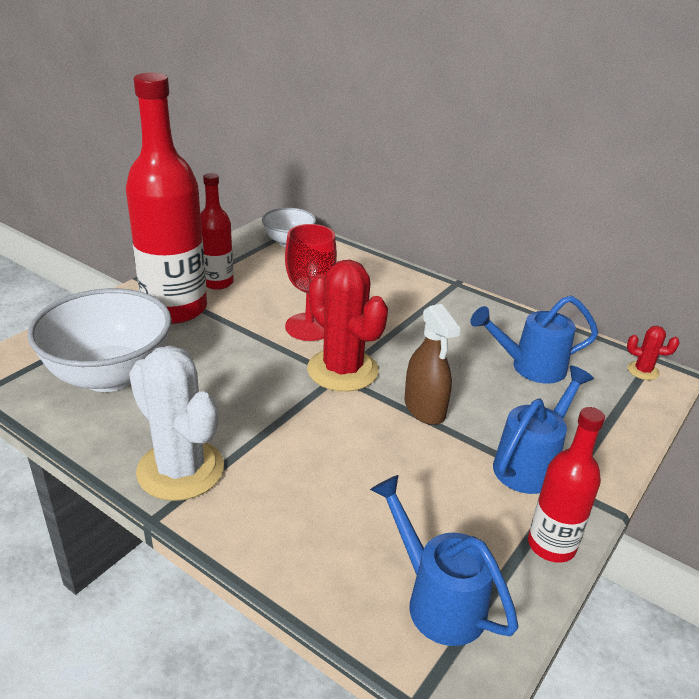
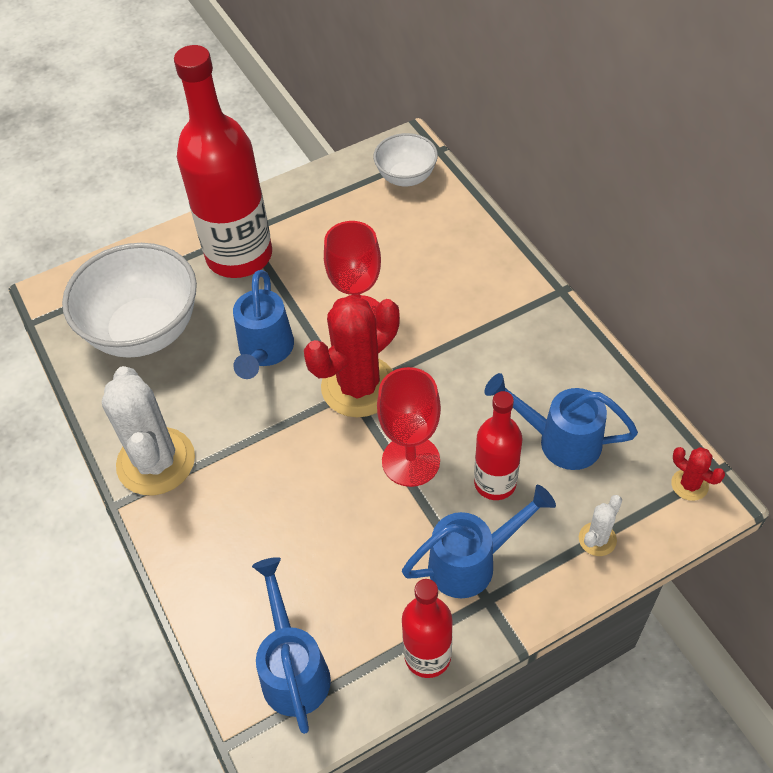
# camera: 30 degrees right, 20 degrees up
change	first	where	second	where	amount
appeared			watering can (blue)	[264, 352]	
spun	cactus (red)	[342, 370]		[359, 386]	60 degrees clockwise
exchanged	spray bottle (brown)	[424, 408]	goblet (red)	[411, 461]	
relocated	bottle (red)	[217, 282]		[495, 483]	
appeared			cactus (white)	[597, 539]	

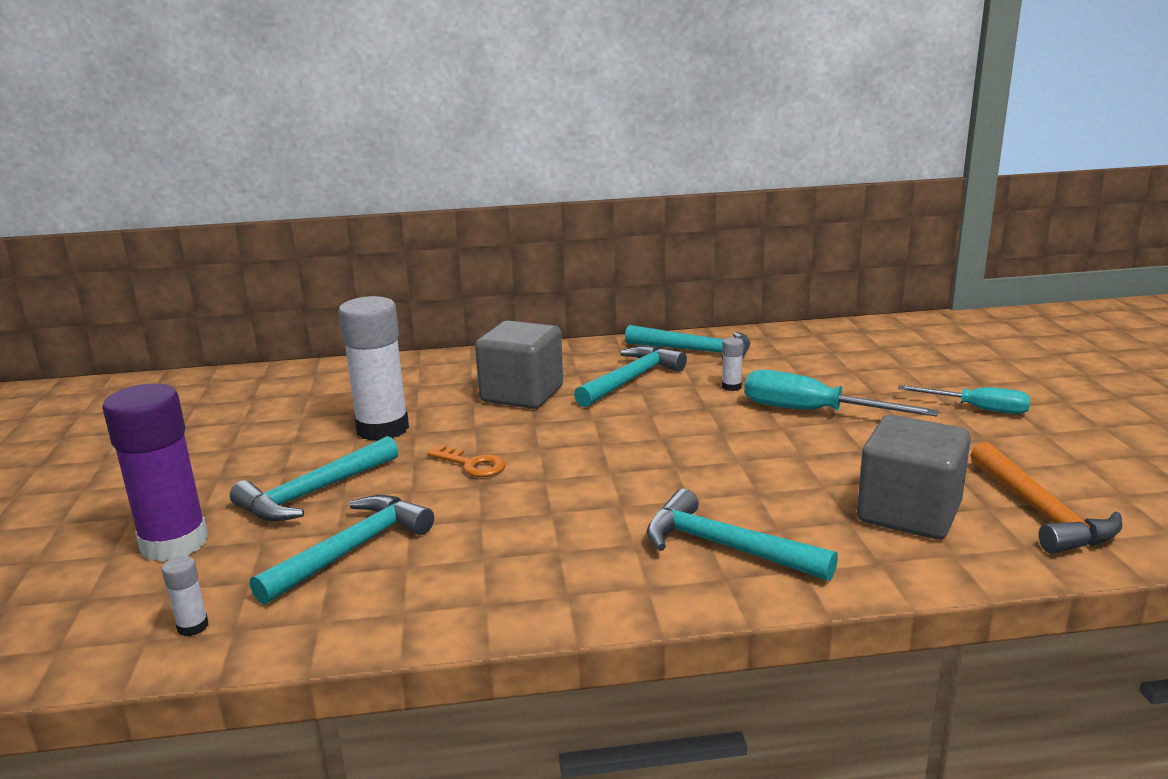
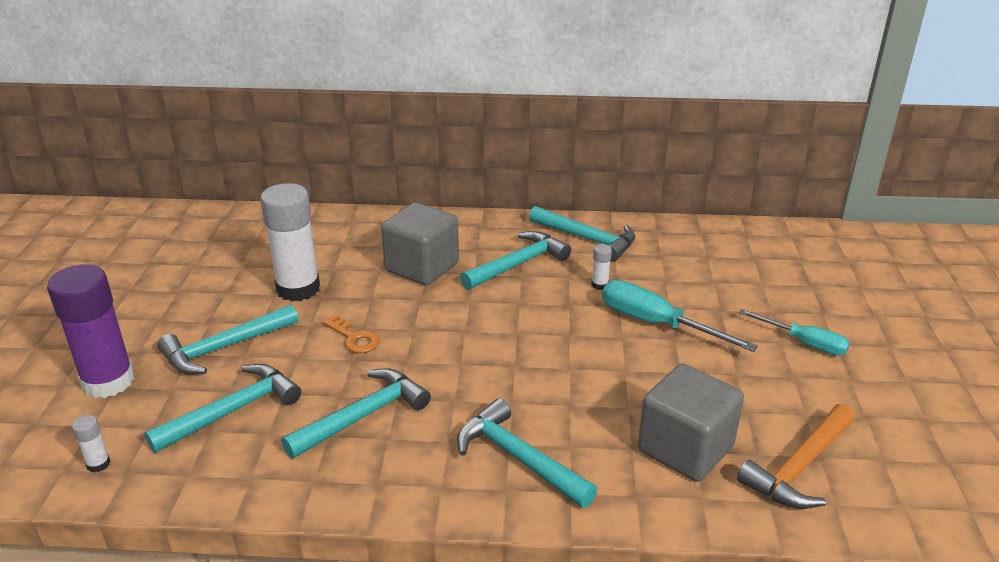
# camera: 10 degrees right, 10 degrees up
change	first	where	second	where	amount
appeared			hammer (turquoise)	[363, 415]	
spun	hammer (orange)	[1041, 513]		[799, 467]	45 degrees clockwise

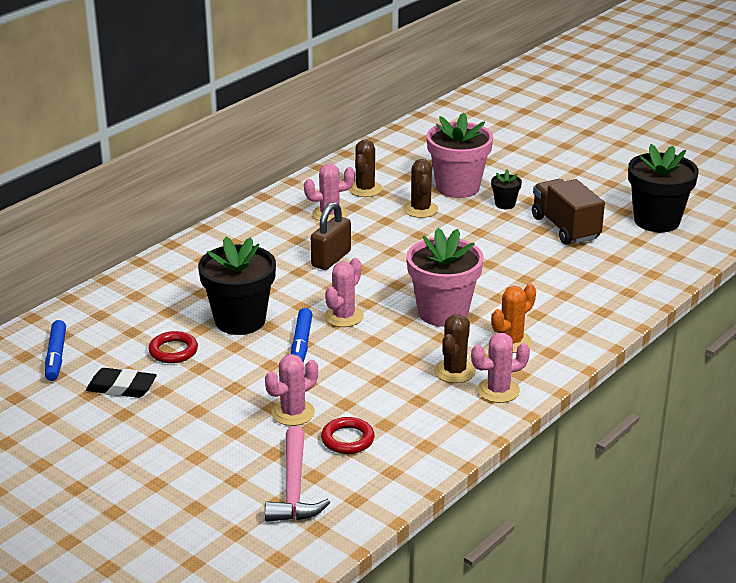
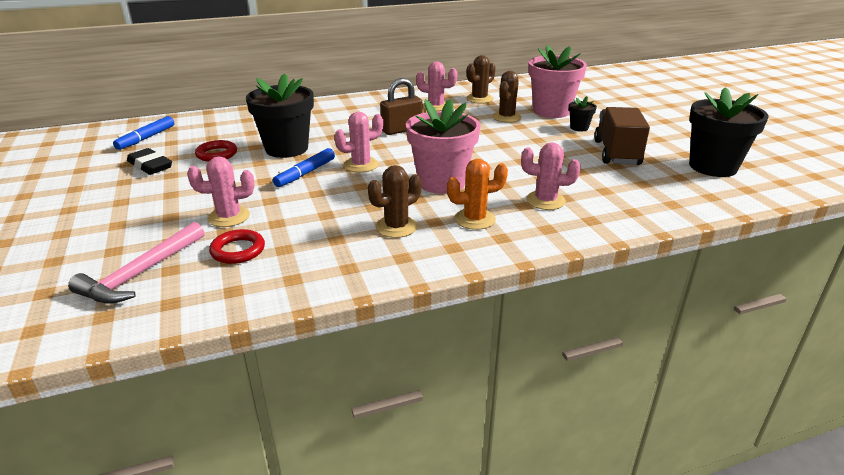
# camera: 30 degrees right, 0 degrees up
change	first	where	second	where	amount
relocated	cactus (pink)	[498, 390]		[545, 201]	

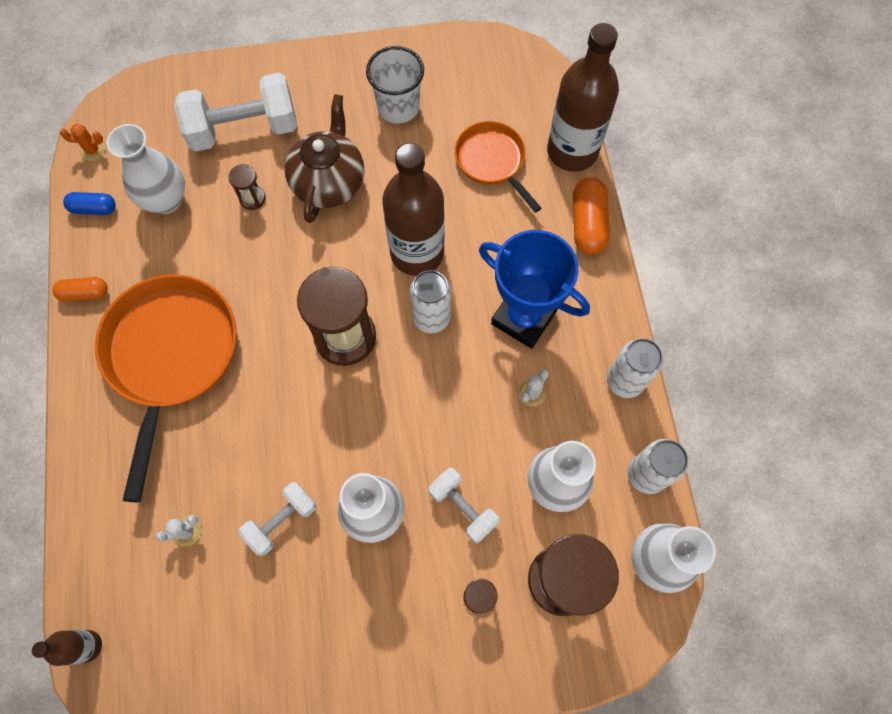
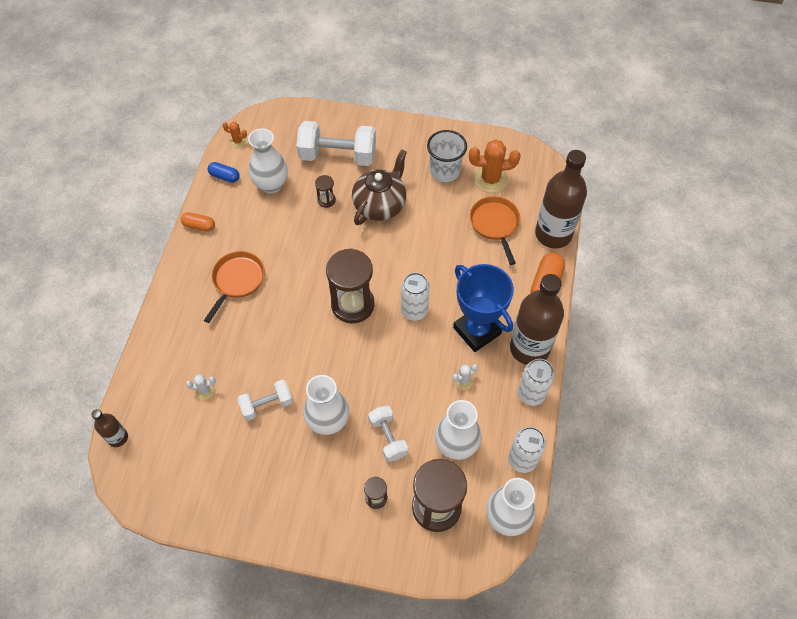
# camera: 20 degrees right, 10 degrees down
change	first	where	second	where	amount
size	pan (orange)	[171, 356]		[237, 280]	x0.56
appeared			cactus (orange)	[490, 179]	
relocated	bottle (brown)	[417, 253]		[529, 348]	

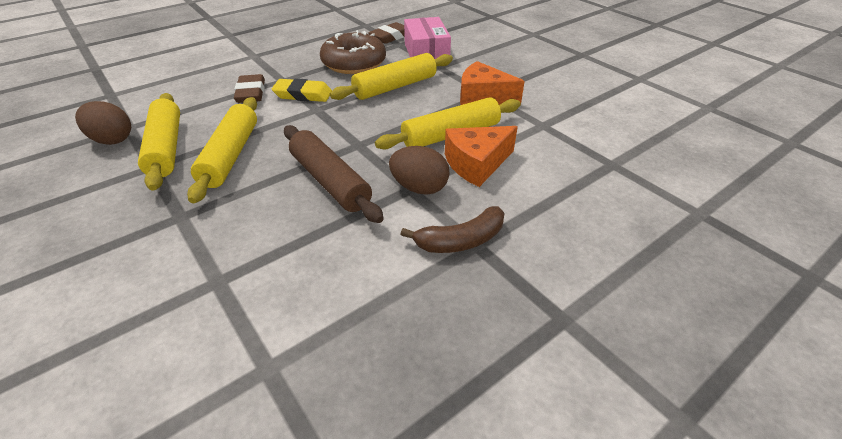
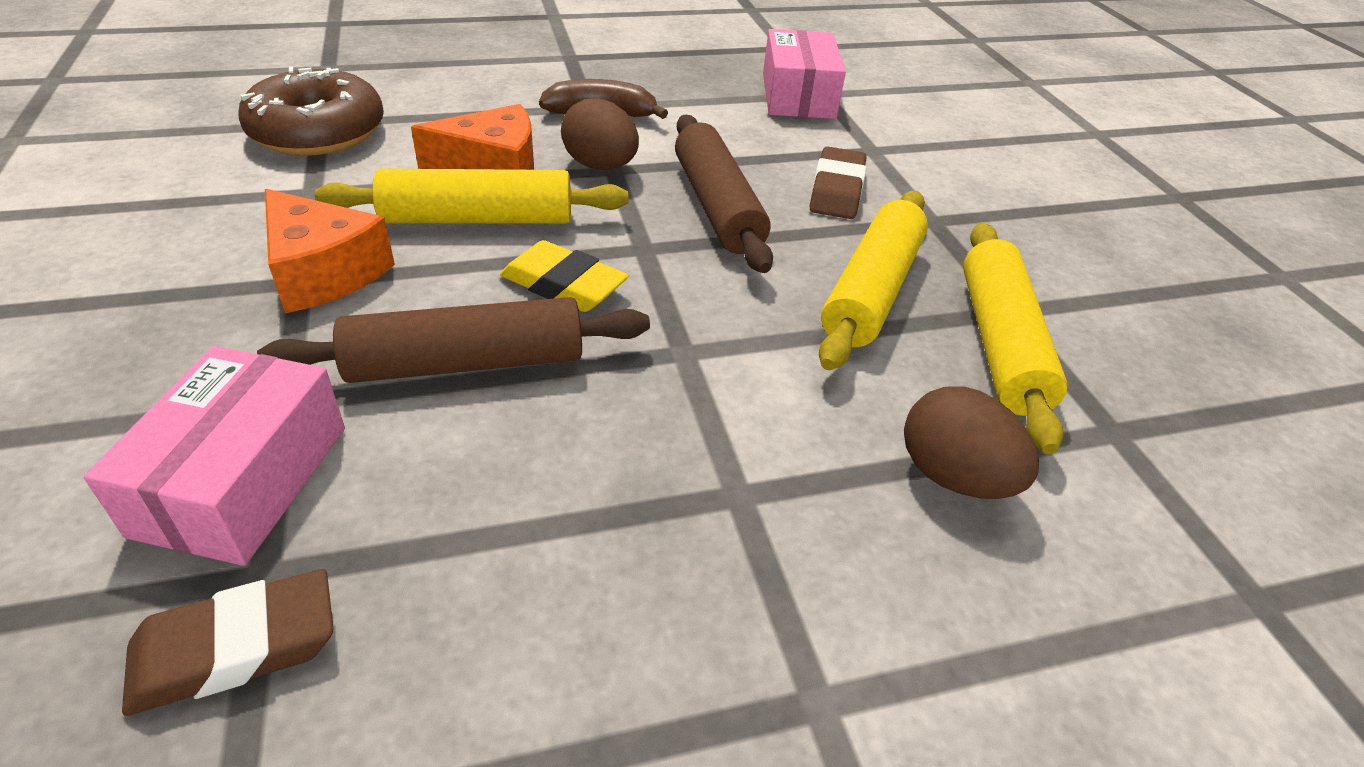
# camera: 160 degrees left, 0 degrees up
change	first	where	second	where	amount
relocated	donut (brown)	[354, 63]		[318, 132]	
colour	rolling pin (yellow)	[395, 86]	rolling pin (brown)	[466, 363]	
relocated	eraser (yellow)	[303, 95]		[563, 285]	
appeared			box (pink)	[798, 96]	
relocated	eraser (brown)	[251, 93]		[837, 190]	
relocated	egg (brown)	[112, 140]		[954, 477]	

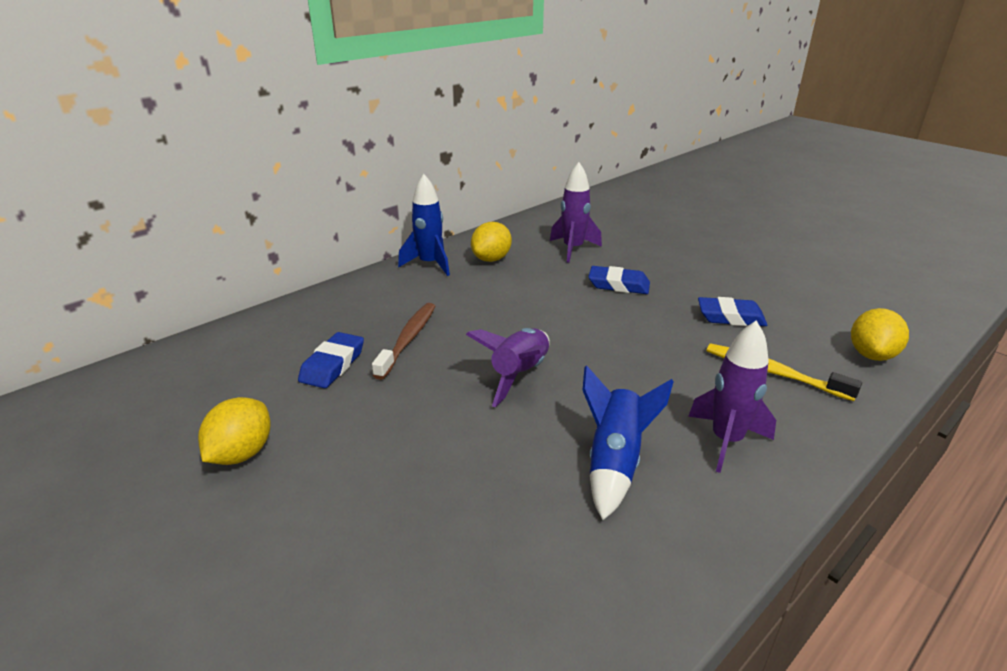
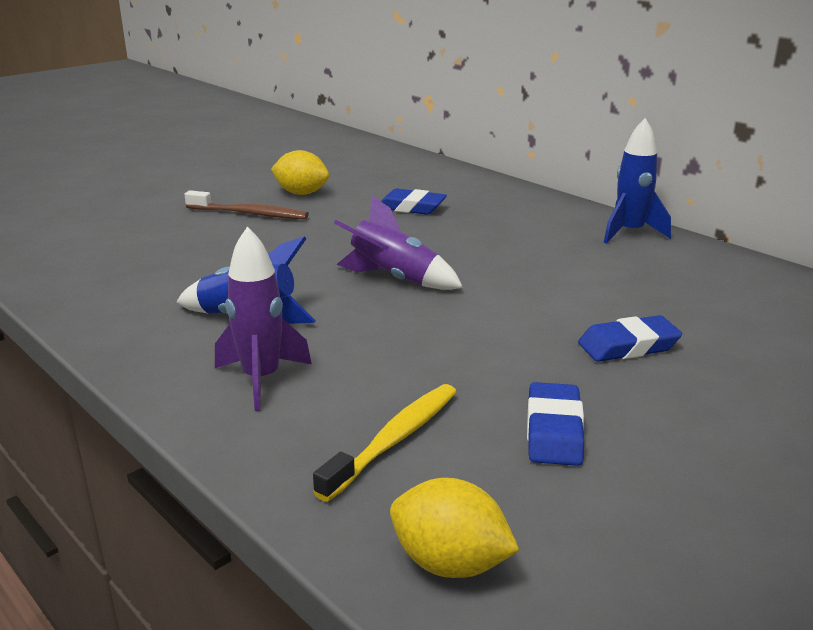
# camera: 90 degrees right, 5 degrees down
change	first	where	second	where	amount
relocated	toothbrush (brown)	[408, 340]		[249, 214]	
spun	eraser (blue)	[618, 285]		[628, 346]	60 degrees clockwise
missing	lemon (yellow)	[491, 259]			
missing	rocket (purple)	[573, 249]			

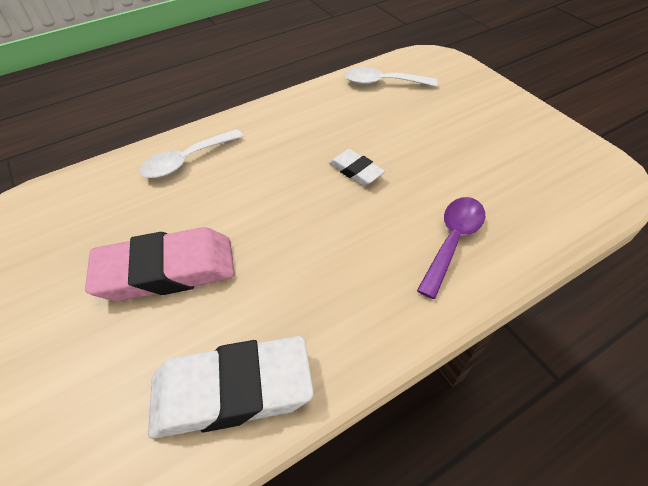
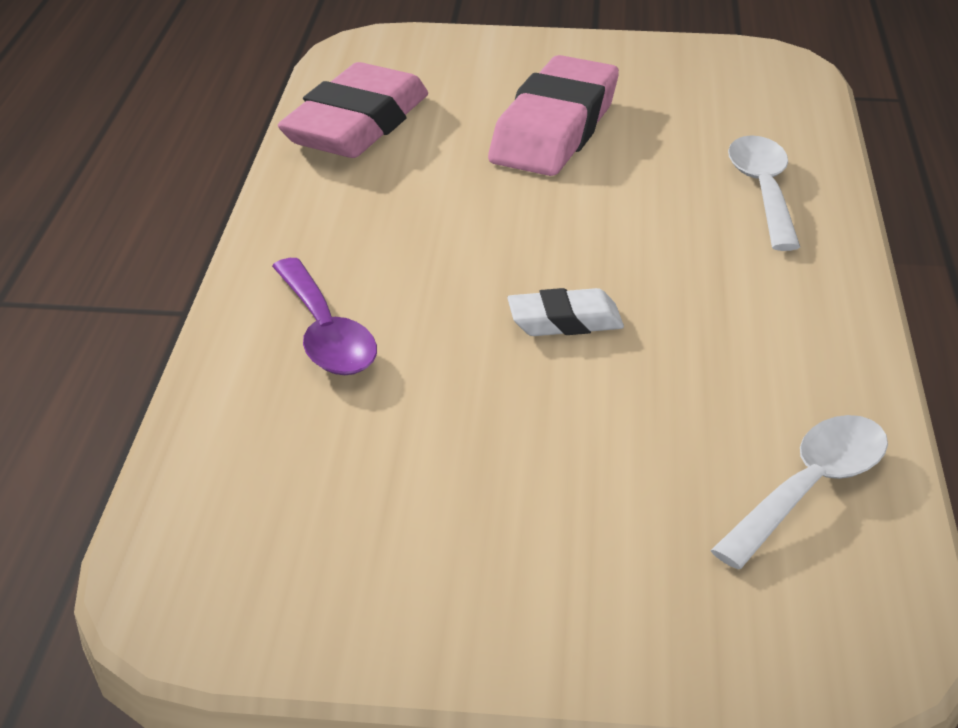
# camera: 125 degrees right, 15 degrees down
change	first	where	second	where	amount
colour	eraser (white)	[232, 391]	eraser (pink)	[356, 125]	

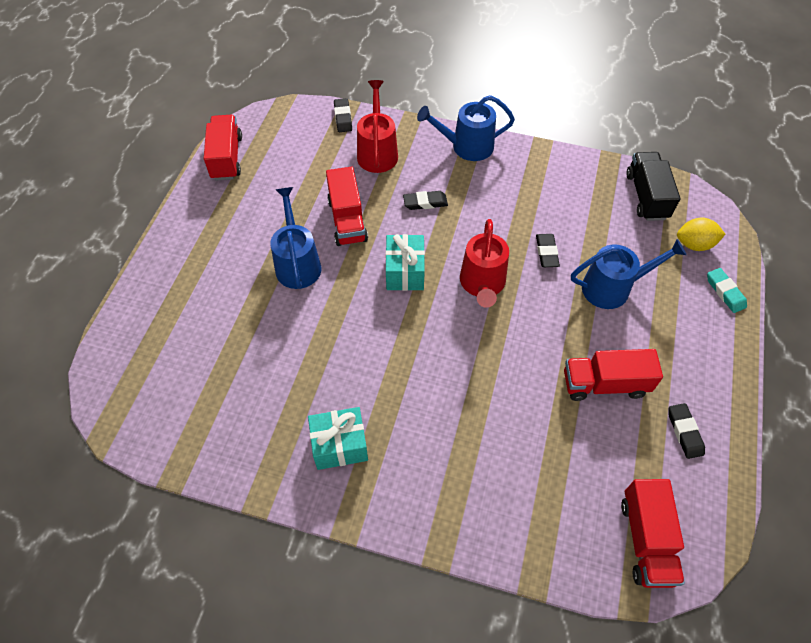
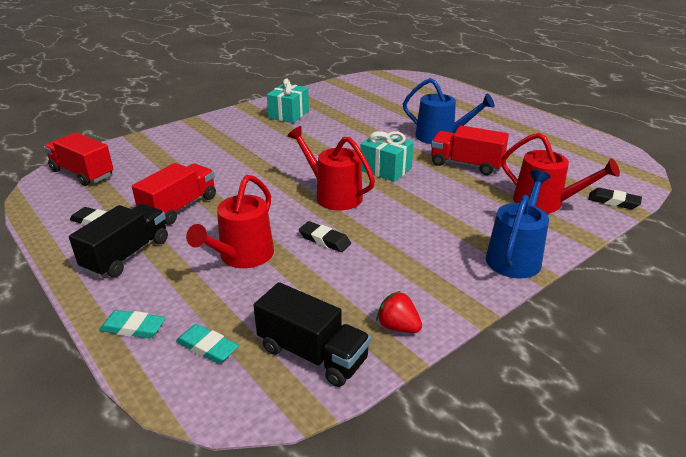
# camera: 125 degrees right, 25 degrees down
change	first	where	second	where	amount
appeared			truck (black)	[127, 255]	
exchanged	lemon (yellow)	[694, 244]	eraser (turquoise)	[207, 347]	
colour	watering can (blue)	[612, 288]	watering can (red)	[242, 256]	
appeared			strawberry (red)	[398, 327]	
missing	truck (red)	[226, 158]			
missing	eraser (black)	[425, 202]			

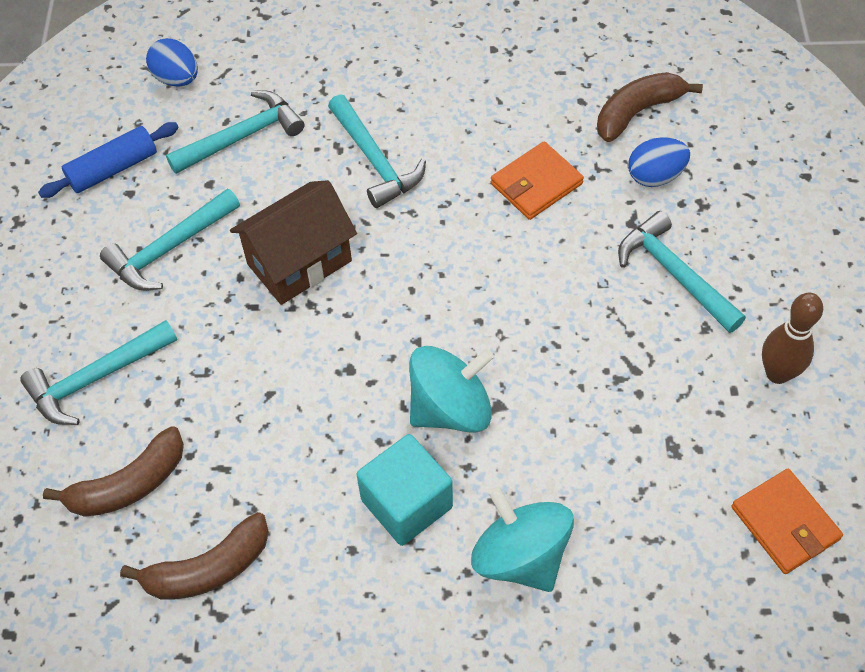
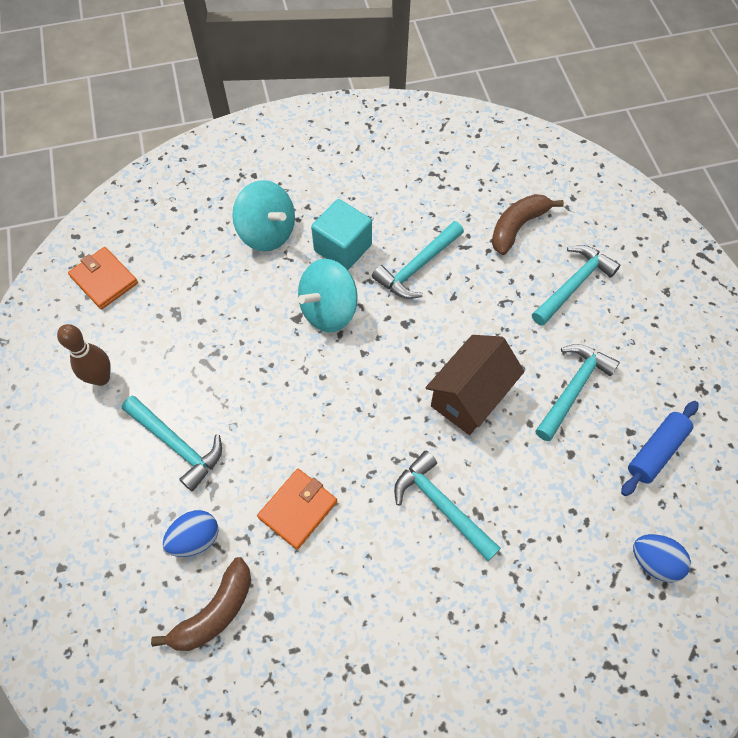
# camera: 165 degrees right, 5 degrees up
change	first	where	second	where	amount
relocated	hammer (turquoise)	[242, 136]		[417, 267]	
missing	banana (brown)	[208, 569]			

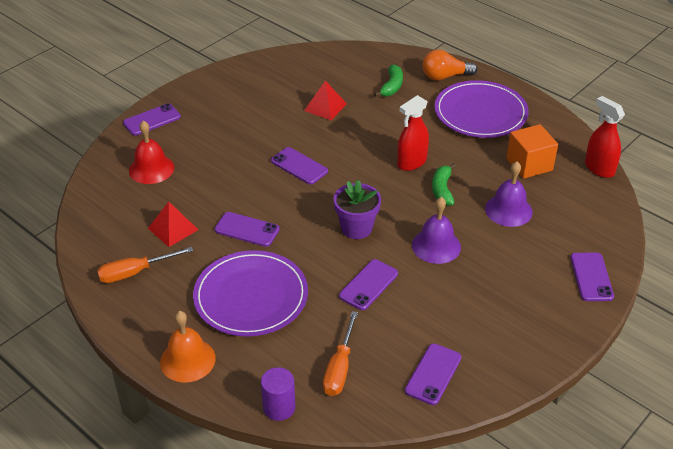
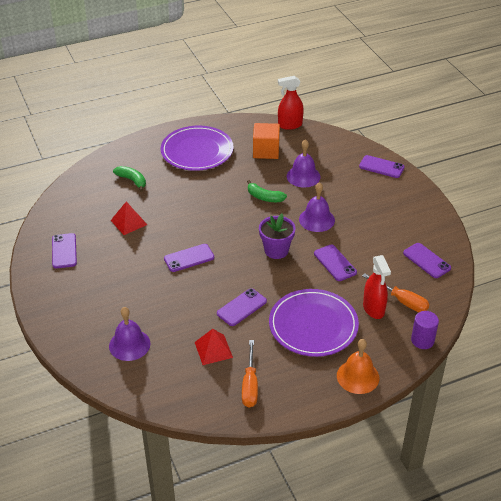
# camera: 65 degrees left, 0 degrees up
change	first	where	second	where	amount
relocated	phone (purple)	[152, 120]		[64, 251]	
colour	bell (red)	[151, 169]	bell (purple)	[129, 344]	
relocated	spray bottle (red)	[411, 162]		[373, 309]	
missing	light bulb (orange)	[445, 77]			

